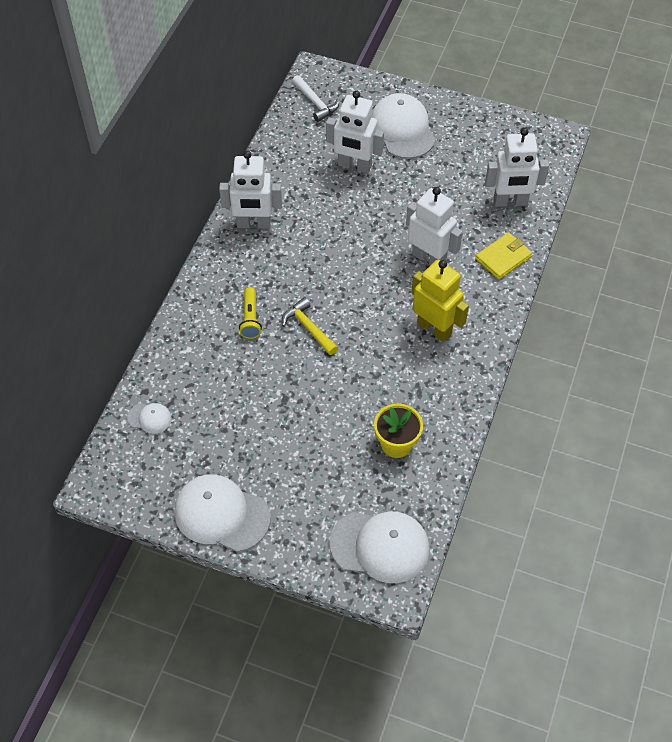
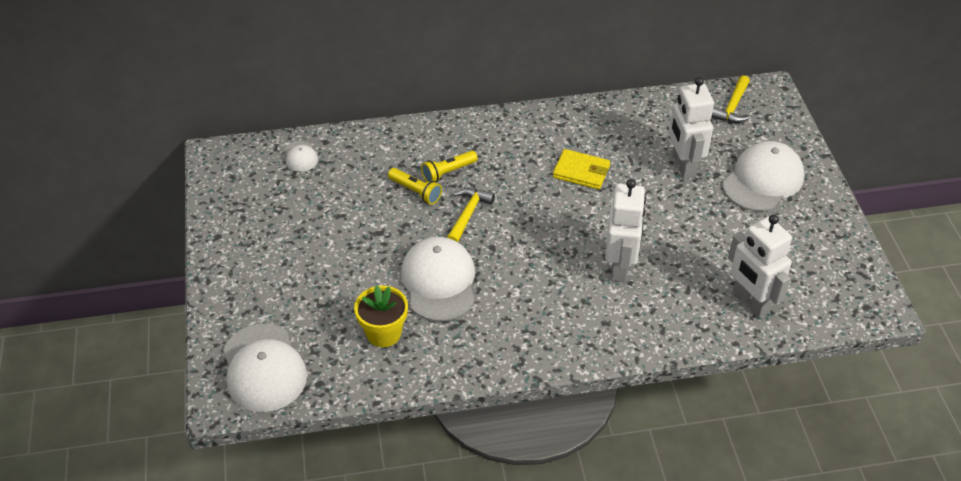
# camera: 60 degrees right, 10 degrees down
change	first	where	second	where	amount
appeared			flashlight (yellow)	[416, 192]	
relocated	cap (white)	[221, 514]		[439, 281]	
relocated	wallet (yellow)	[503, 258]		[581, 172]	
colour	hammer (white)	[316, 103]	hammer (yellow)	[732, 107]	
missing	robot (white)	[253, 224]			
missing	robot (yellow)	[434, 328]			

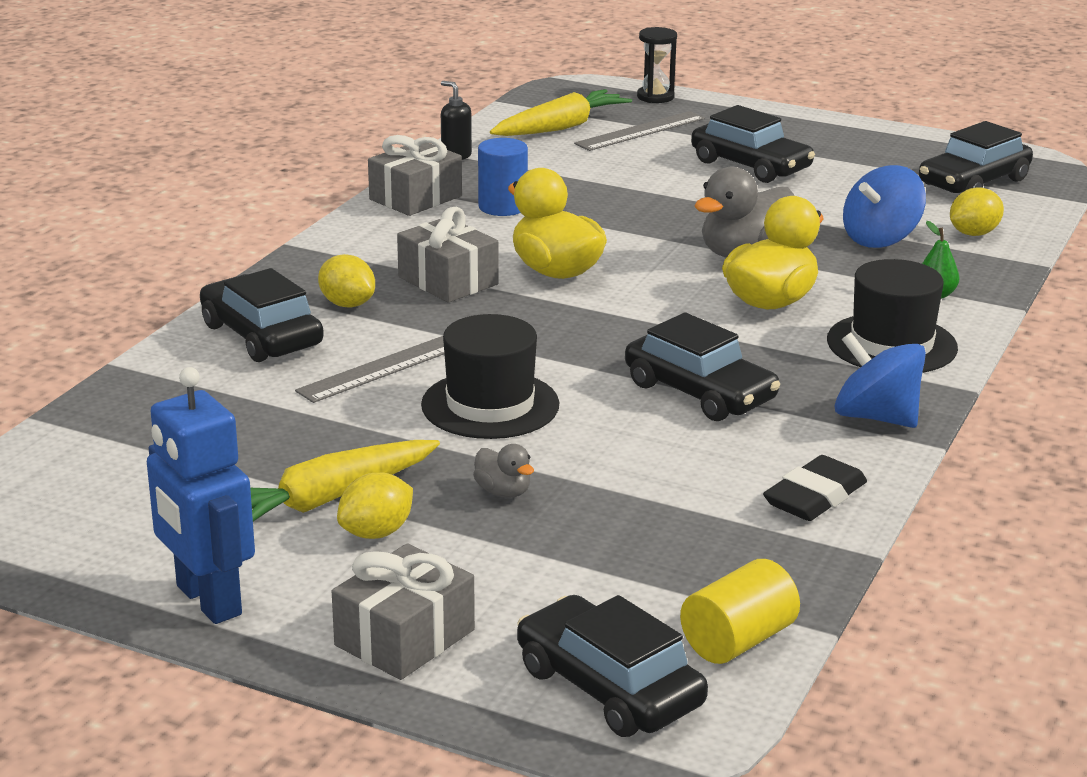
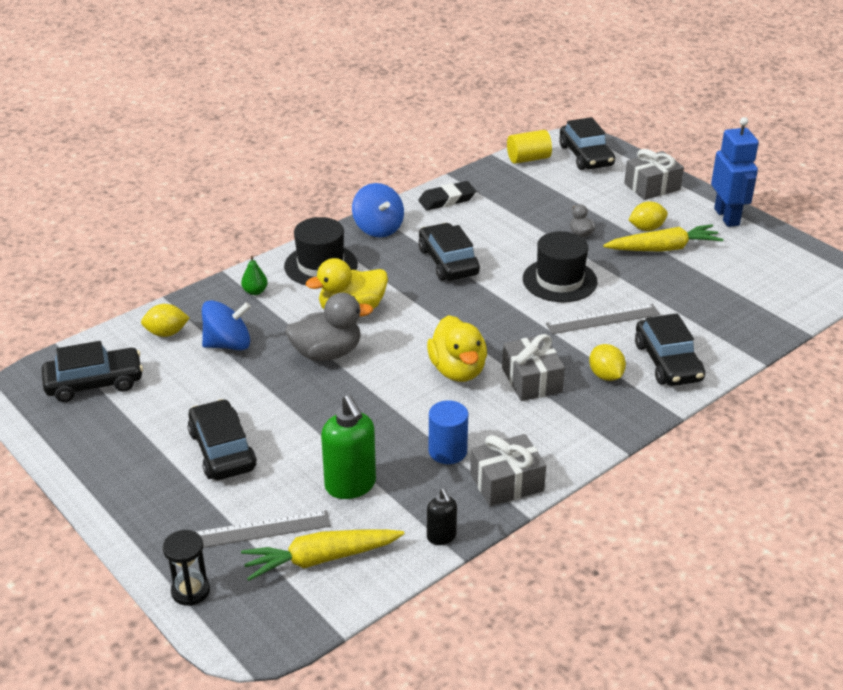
# camera: 155 degrees left, 10 degrees up
change	first	where	second	where	amount
appeared			soap dispenser (green)	[350, 485]	

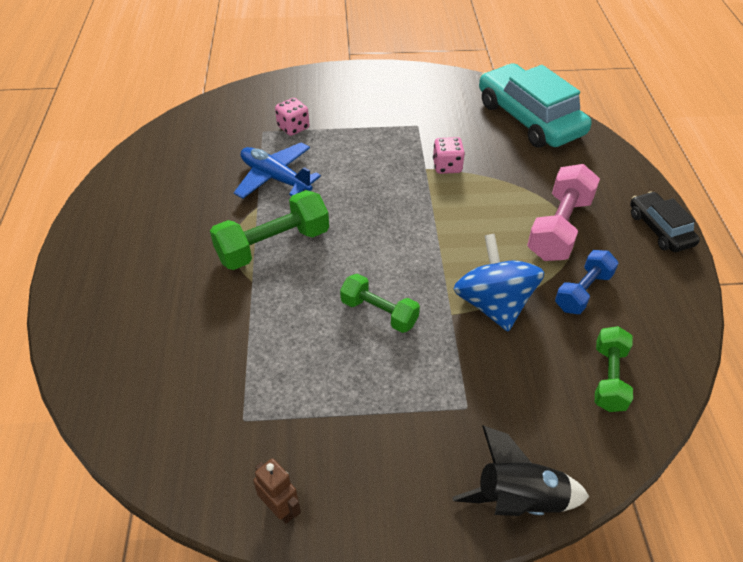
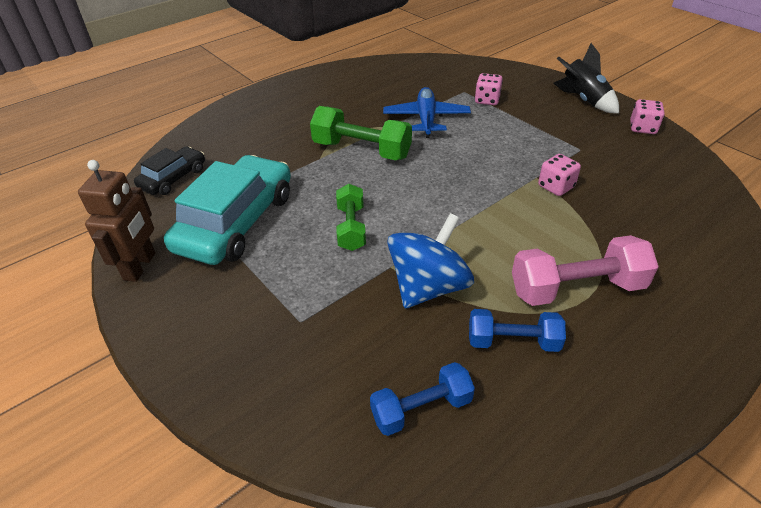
# camera: 55 degrees right, 5 degrees down
change	first	where	second	where	amount
size	robot (brown)	[281, 508]		[140, 266]	x1.63
relocated	car (black)	[660, 229]		[173, 178]	
relocated	car (turquoise)	[529, 118]		[236, 222]	
colour	dumbbell (green)	[609, 378]	dumbbell (blue)	[421, 409]	
relocated	rocket (black)	[519, 500]		[583, 100]	
appeared			dice (pink)	[642, 128]	

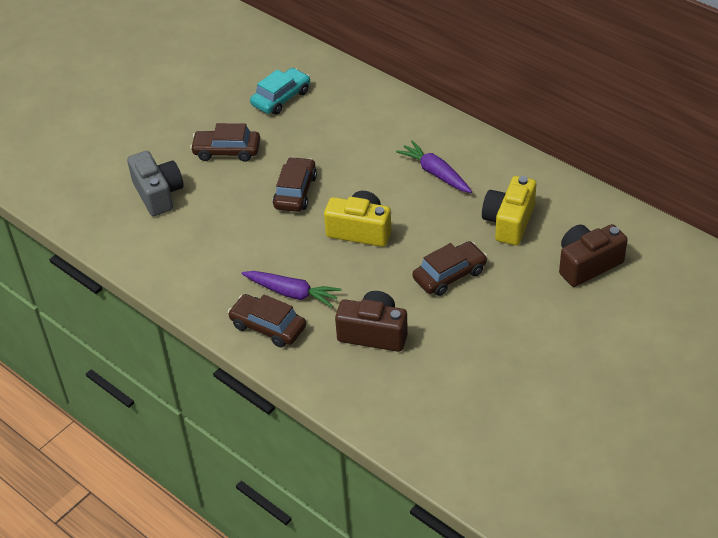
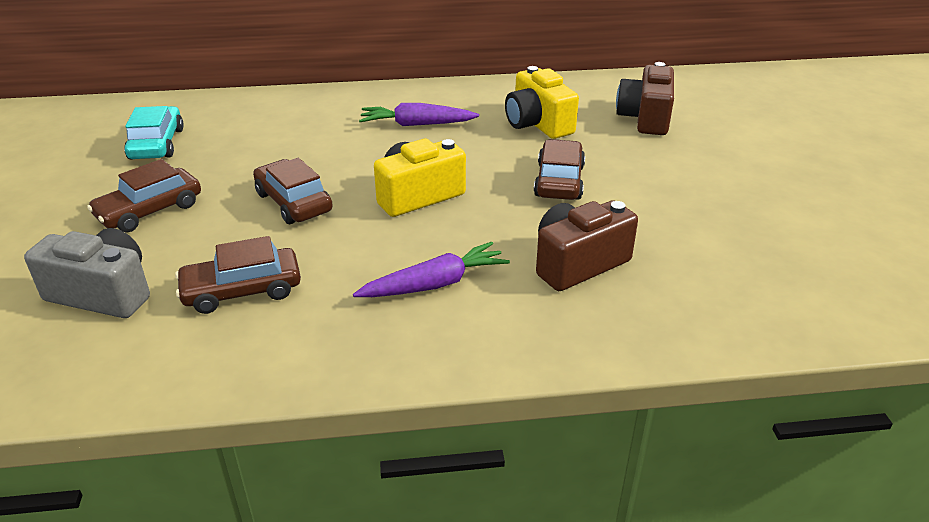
# camera: 50 degrees left, 10 degrees down
change	first	where	second	where	amount
relocated	car (brown)	[268, 327]		[242, 291]	

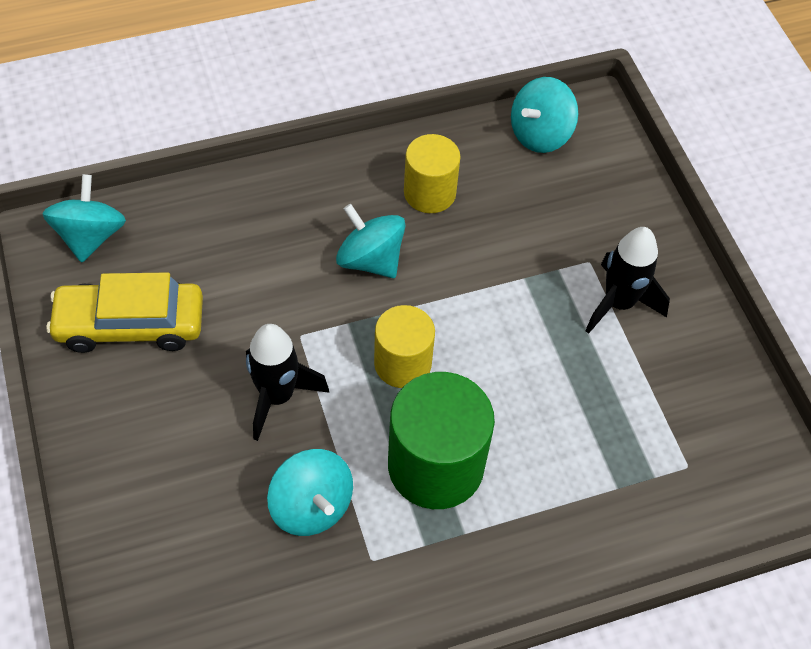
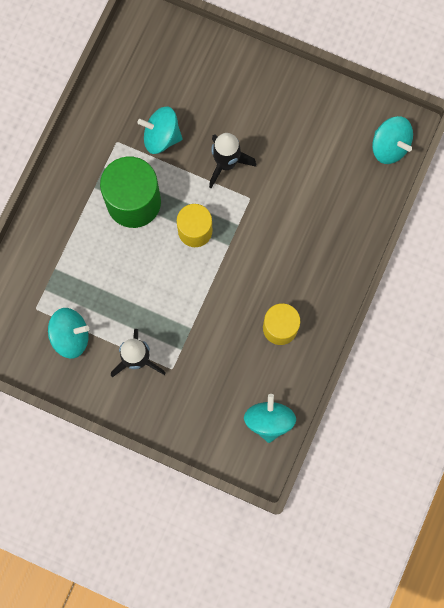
# camera: 135 degrees right, 20 degrees up
change	first	where	second	where	amount
relocated	spinning top (turquoise)	[370, 259]		[71, 336]	
missing	car (yellow)	[130, 324]			

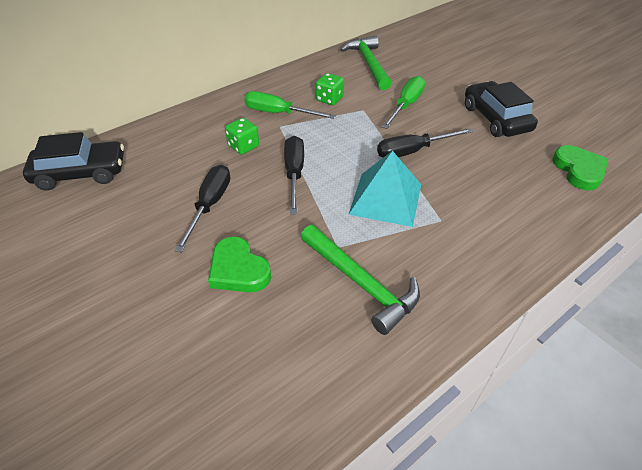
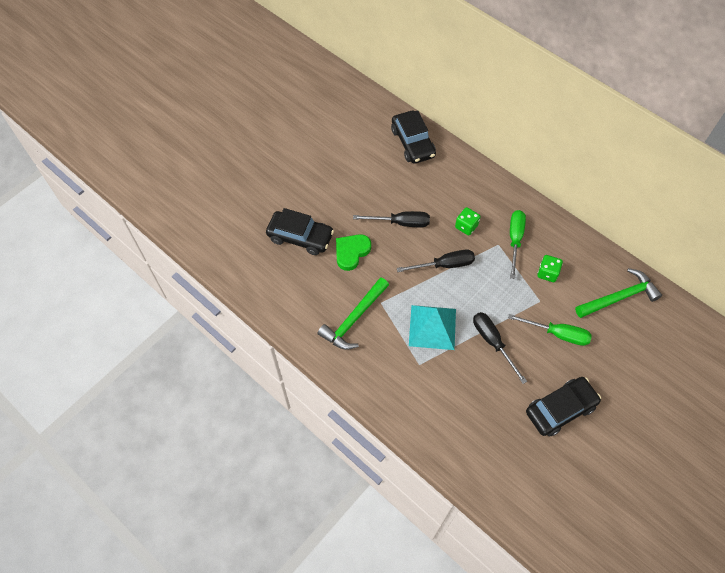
# camera: 80 degrees right, 15 degrees up
change	first	where	second	where	amount
appeared			car (black)	[300, 237]	
missing	heart (green)	[579, 170]			

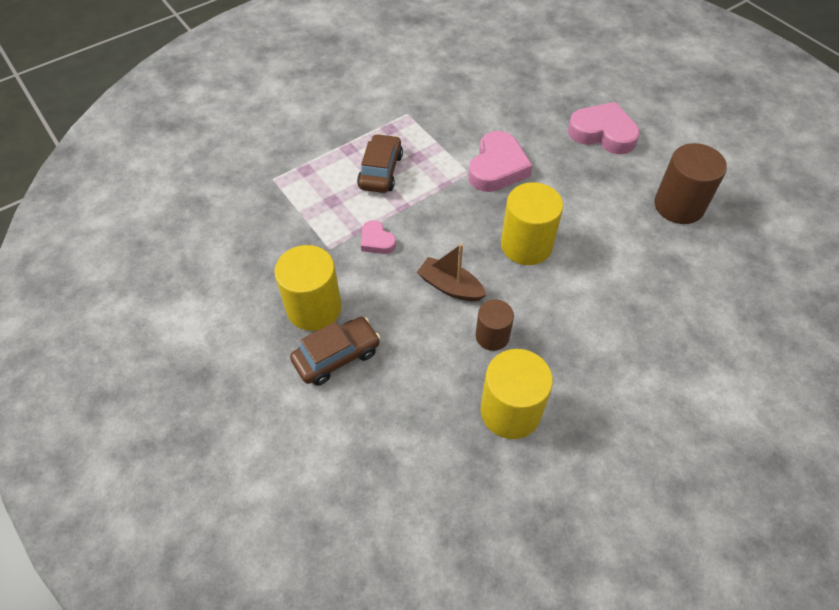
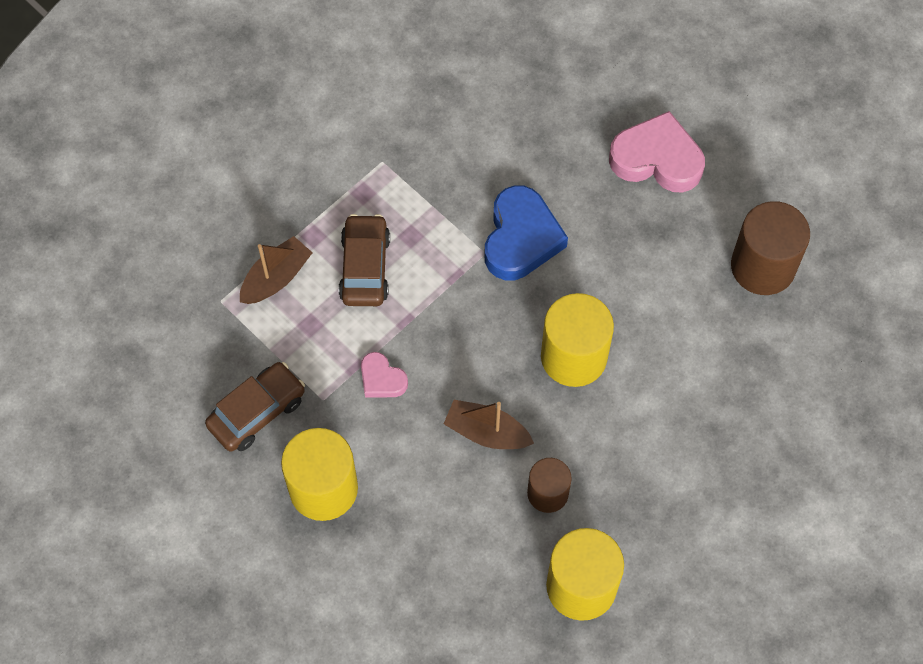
# camera: 10 degrees left, 10 degrees up
change	first	where	second	where	amount
relocated	car (brown)	[337, 356]		[257, 412]	
appeared			boat (brown)	[276, 278]	
colour	heart (pink)	[497, 167]	heart (blue)	[521, 238]	

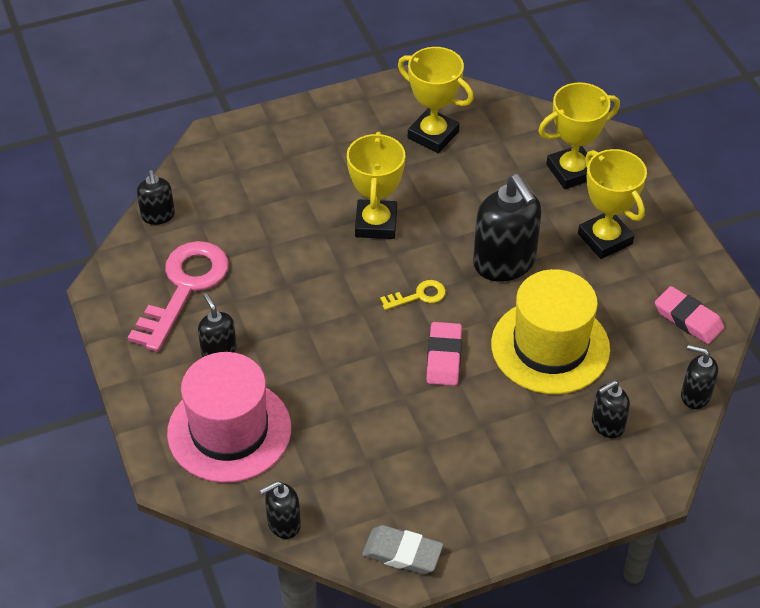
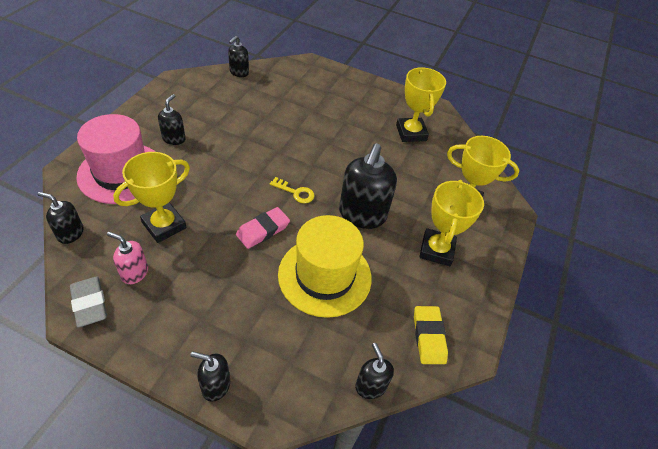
# camera: 40 degrees right, 0 degrees up
change	first	where	second	where	amount
appeared			soap dispenser (pink)	[134, 273]	
relocated	trophy (yellow)	[376, 223]		[164, 225]	
relocated	soap dispenser (black)	[607, 425]		[215, 385]	
colour	eraser (pink)	[688, 319]	eraser (yellow)	[428, 337]	
missing	key (pink)	[184, 288]			

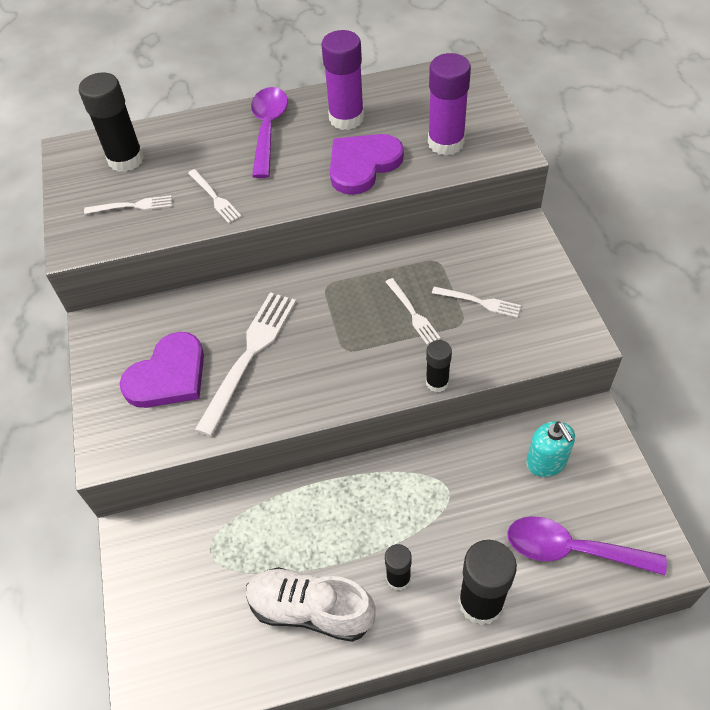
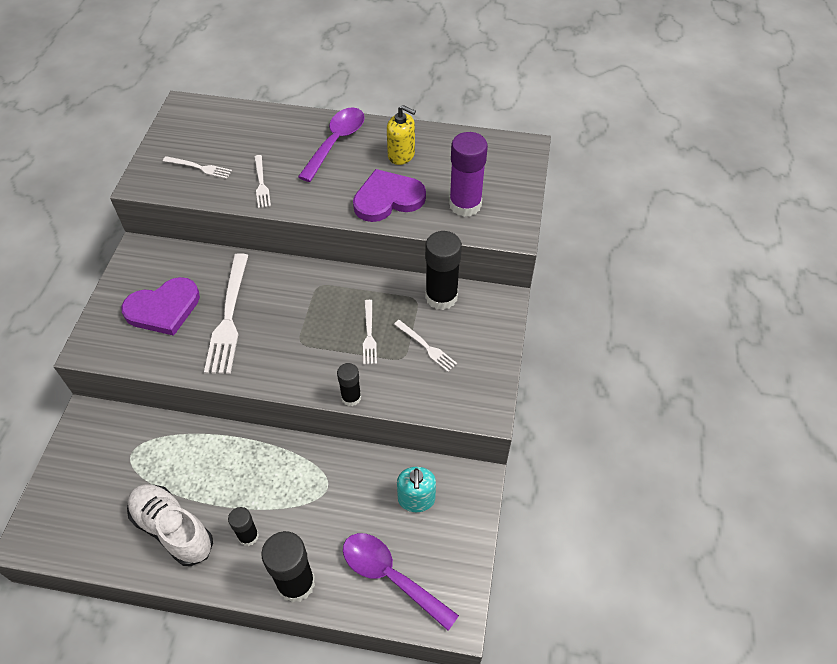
# camera: 20 degrees right, 0 degrees up
change	first	where	second	where	amount
spun	fork (white)	[249, 355]		[229, 317]	135 degrees clockwise
exchanged	glue stick (purple)	[346, 118]	soap dispenser (yellow)	[401, 155]	
relocated	glue stick (black)	[126, 159]		[441, 297]	

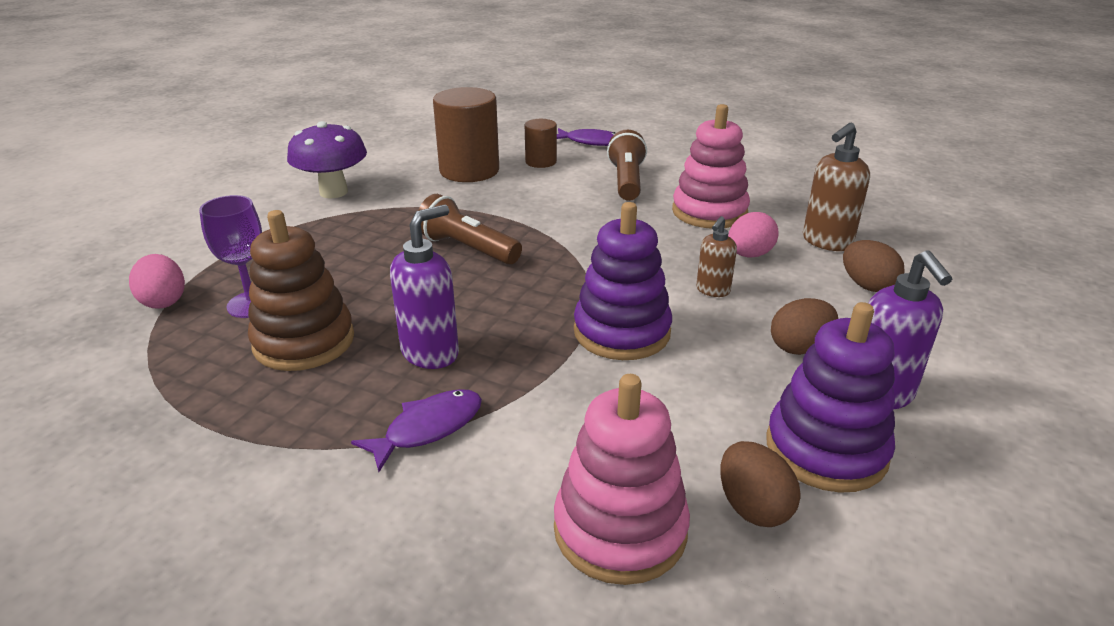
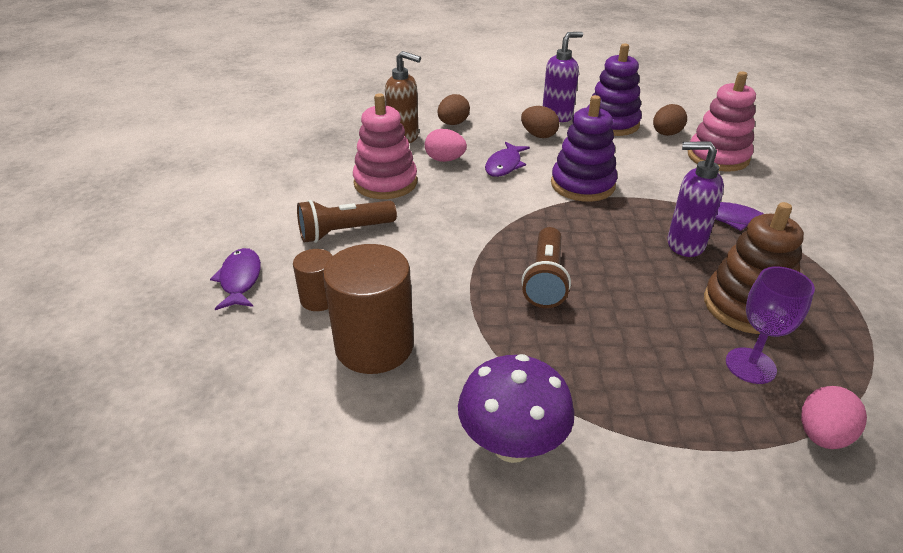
# camera: 115 degrees left, 5 degrees up
change	first	where	second	where	amount
exchanged	soap dispenser (brown)	[712, 290]	fish (purple)	[504, 165]	

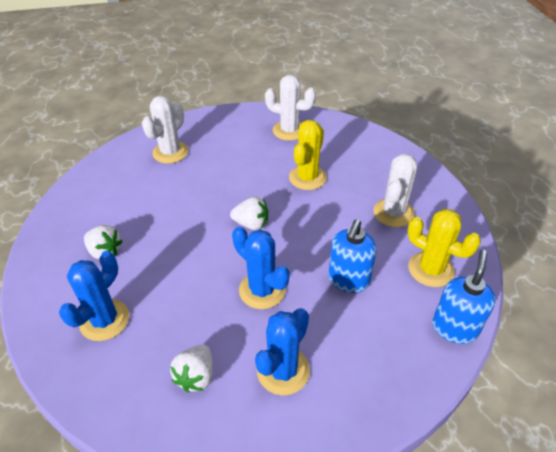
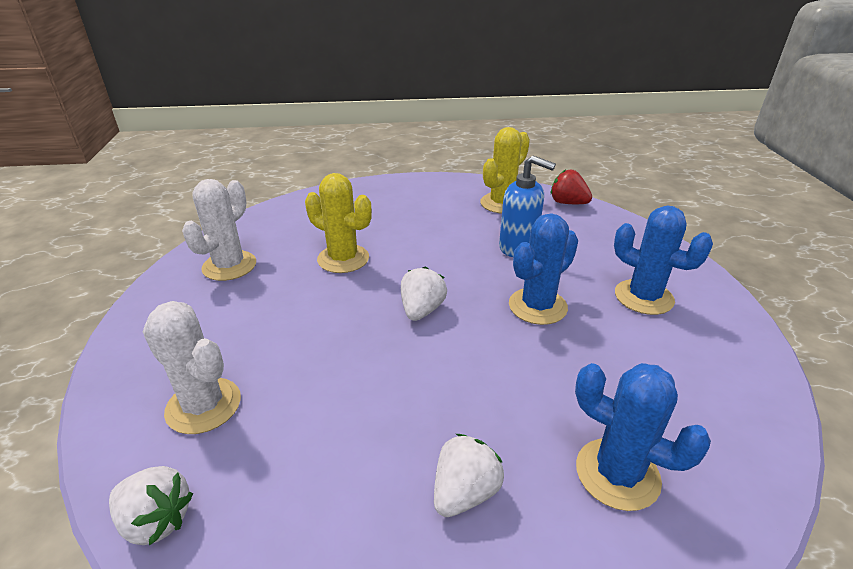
# camera: 85 degrees left, 10 degrees down
change	first	where	second	where	amount
relocated	strawberry (white)	[196, 376]		[156, 520]	
exchanged	soap dispenser (blue)	[454, 328]	strawberry (red)	[568, 203]	
missing	cactus (white)	[393, 213]			

